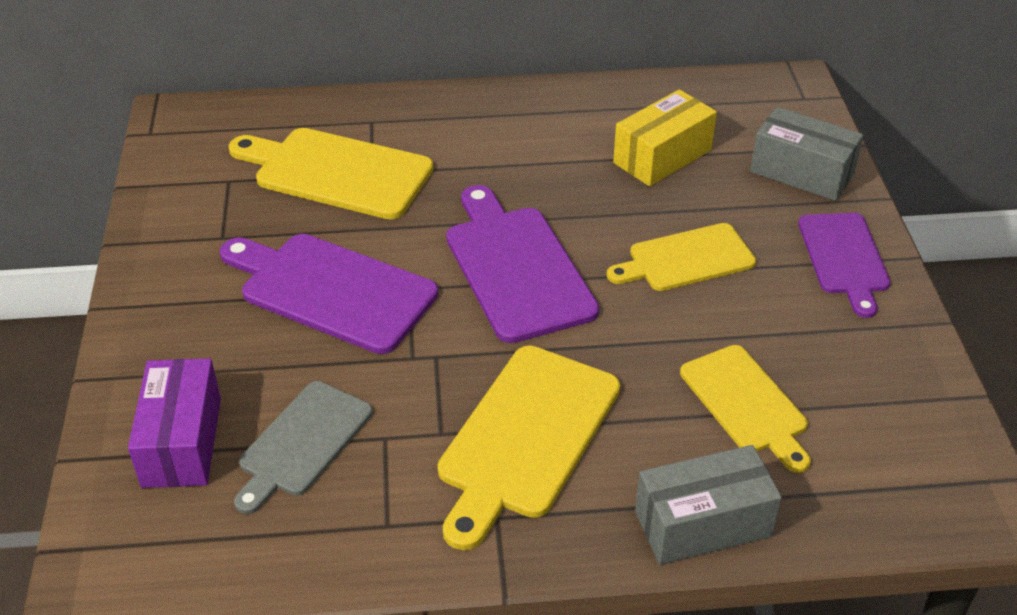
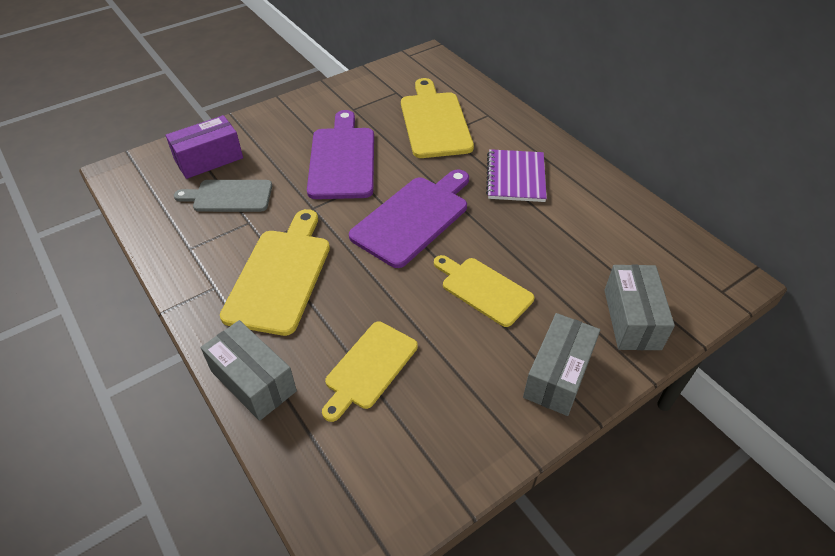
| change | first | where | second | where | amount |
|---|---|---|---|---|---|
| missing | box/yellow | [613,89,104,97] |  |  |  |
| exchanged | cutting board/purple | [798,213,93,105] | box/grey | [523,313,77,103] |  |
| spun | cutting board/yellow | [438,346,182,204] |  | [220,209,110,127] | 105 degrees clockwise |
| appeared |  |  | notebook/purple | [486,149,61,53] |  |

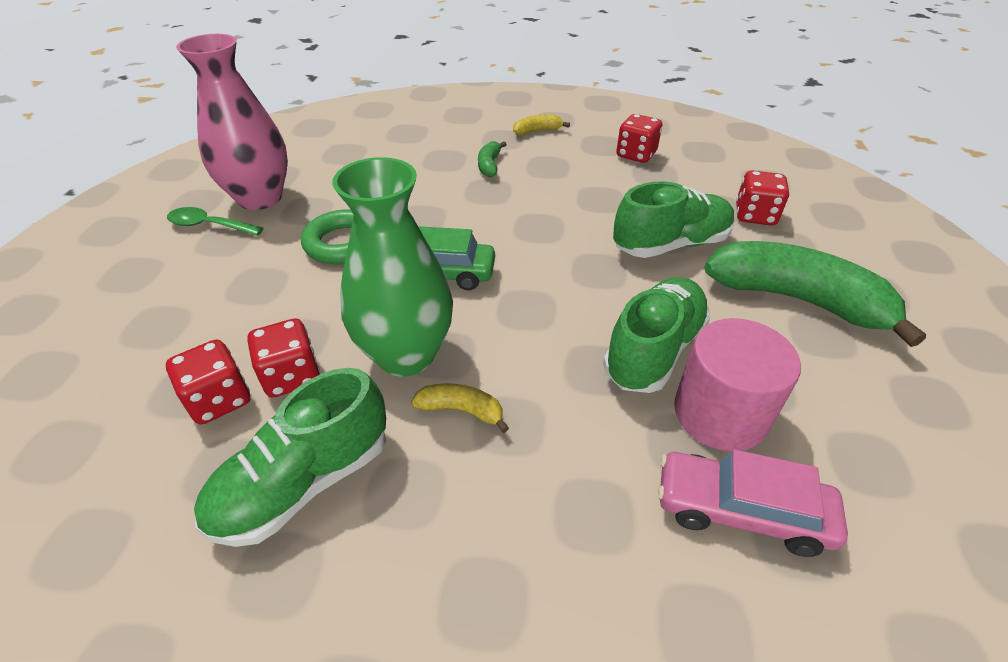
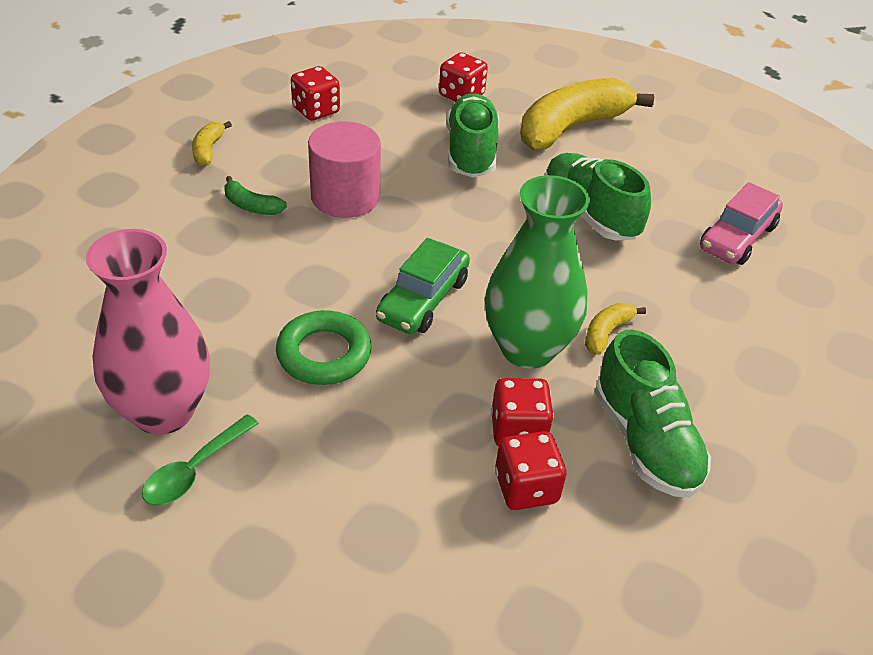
| change | first | where | second | where | amount |
|---|---|---|---|---|---|
| colour | banana/green | [704,241,222,106] | banana/yellow | [520,78,134,72] |  |
| relocated | cylinder/pink | [674,318,127,133] |  | [308,121,73,97] |  |

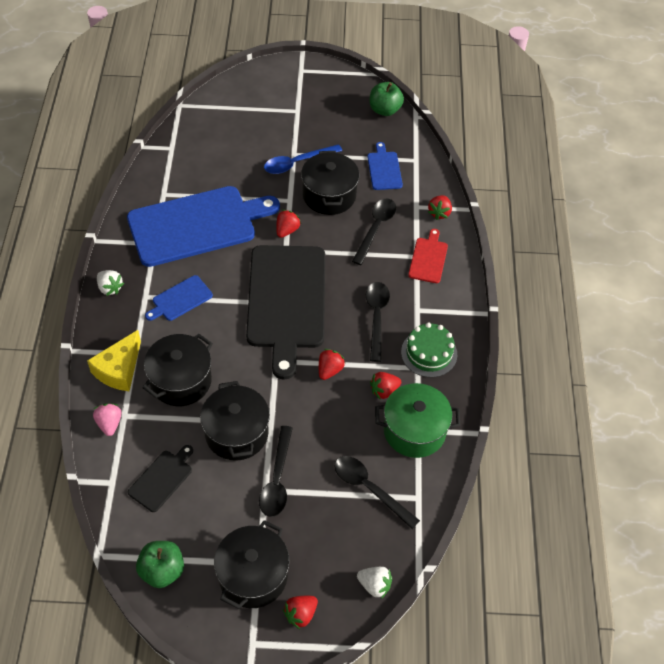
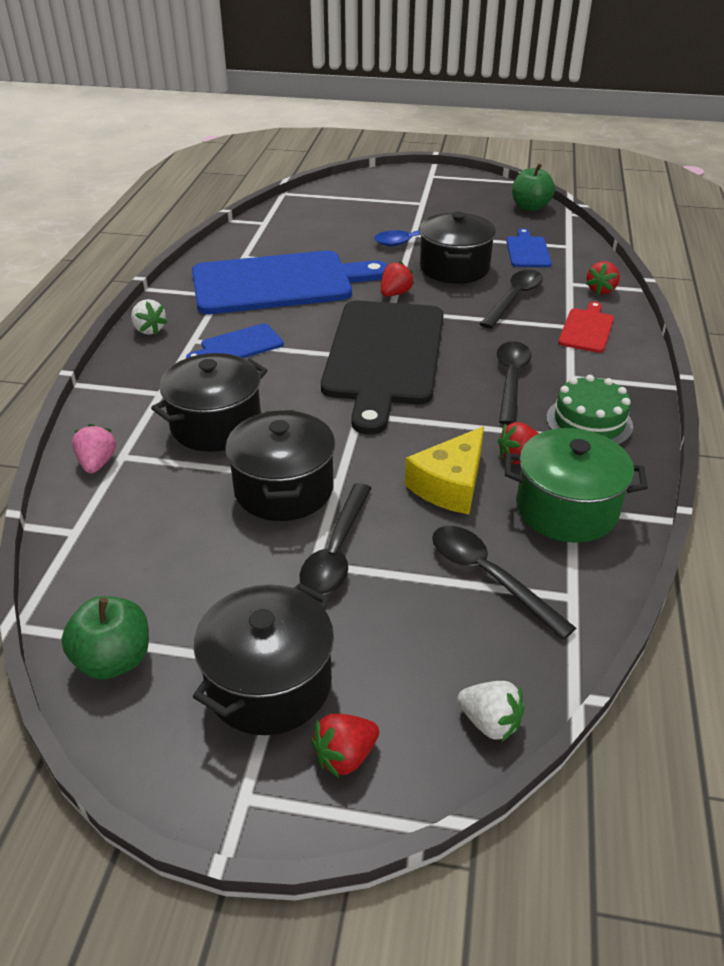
| change | first | where | second | where | amount |
|---|---|---|---|---|---|
| relocated | cheese/yellow | [87,330,54,61] |  | [405,426,79,88] |  |
| missing | strawberry/red | [319,349,26,31] |  |  |  |
| missing | cutting board/black | [128,445,65,67] |  |  |  |

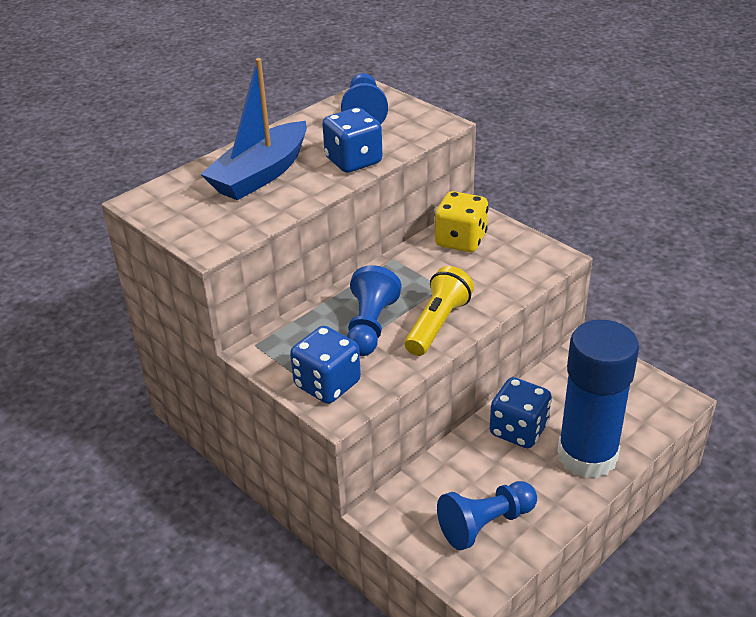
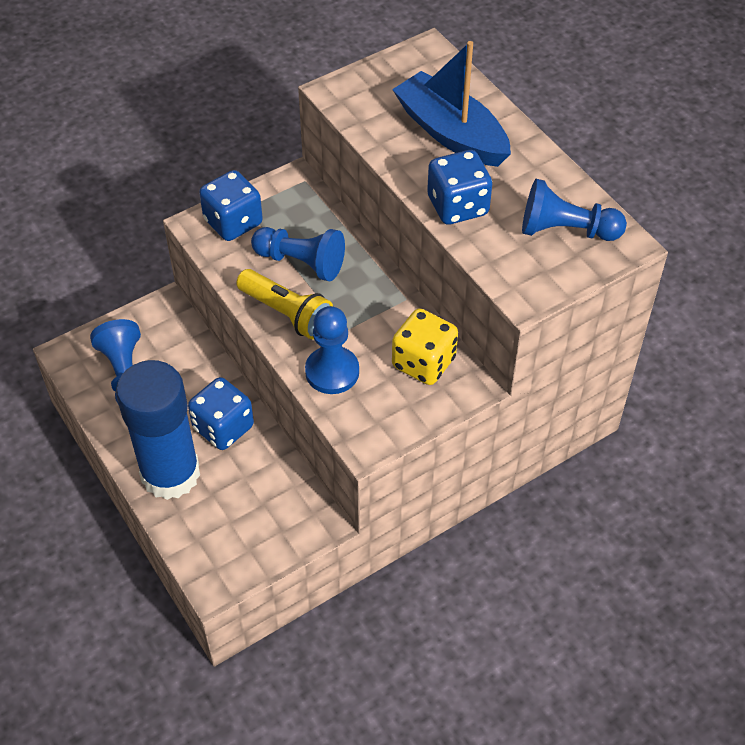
| change | first | where | second | where | amount |
|---|---|---|---|---|---|
| appeared |  |  | pawn/blue | [305,306,54,88] |  |

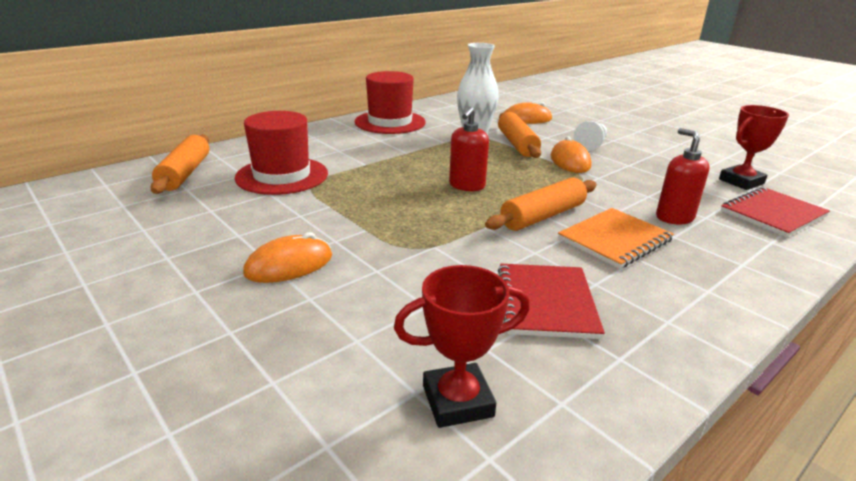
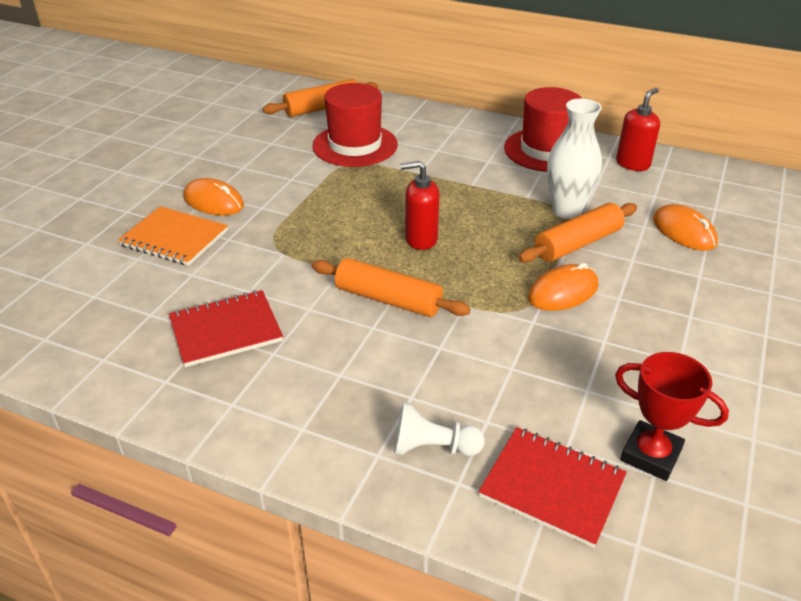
| change | first | where | second | where | amount |
|---|---|---|---|---|---|
| relocated | pawn/white | [573,121,34,30] |  | [394,402,91,54] |  |
| relocated | soap dispenser/red | [656,128,54,96] |  | [616,88,44,83] |  |
| relocated | notebook/orange | [558,208,116,61] |  | [118,206,110,60] |  |
| missing | trophy/red | [394,265,136,163] |  |  |  |

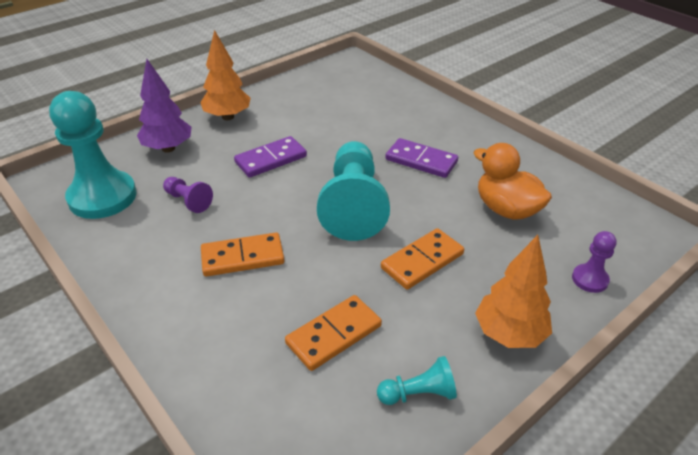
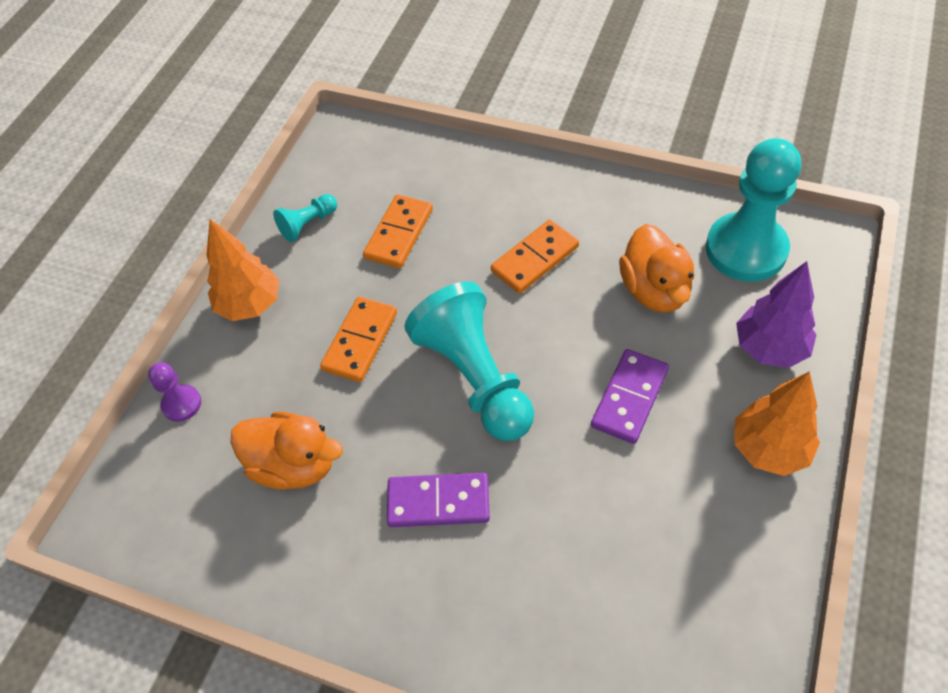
| change | first | where | second | where | amount |
|---|---|---|---|---|---|
| exchanged | pawn/purple | [163,177,50,36] | duck/orange | [619,224,75,88] |  |

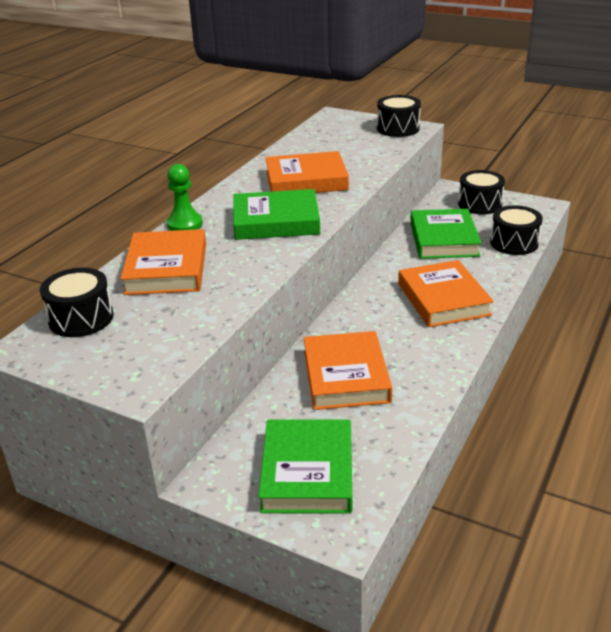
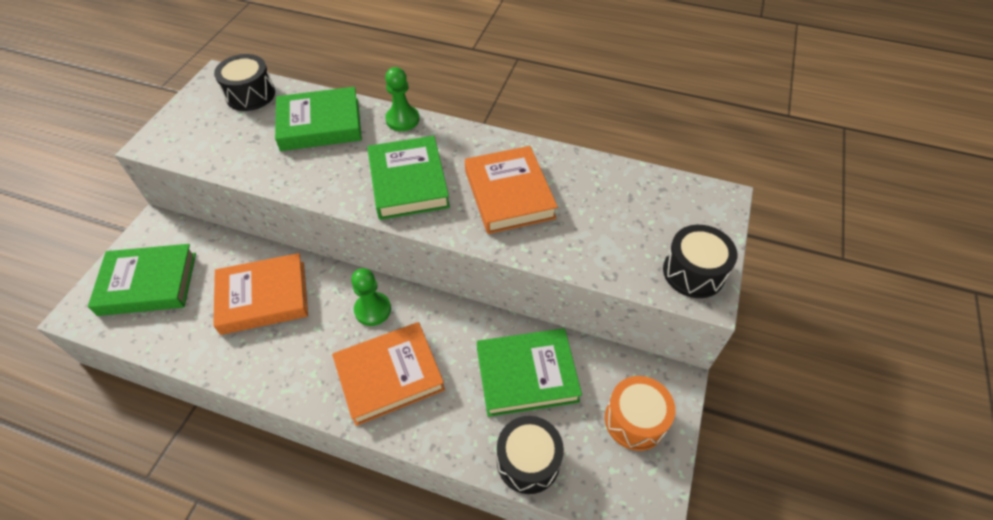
| change | first | where | second | where | amount |
|---|---|---|---|---|---|
| colour | drum/black | [458,170,47,44] | drum/orange | [605,376,70,75] |  |
| colour | book/orange | [120,229,86,66] | book/green | [275,87,87,64] |  |
| appeared |  |  | pawn/green | [351,268,40,58] |  |

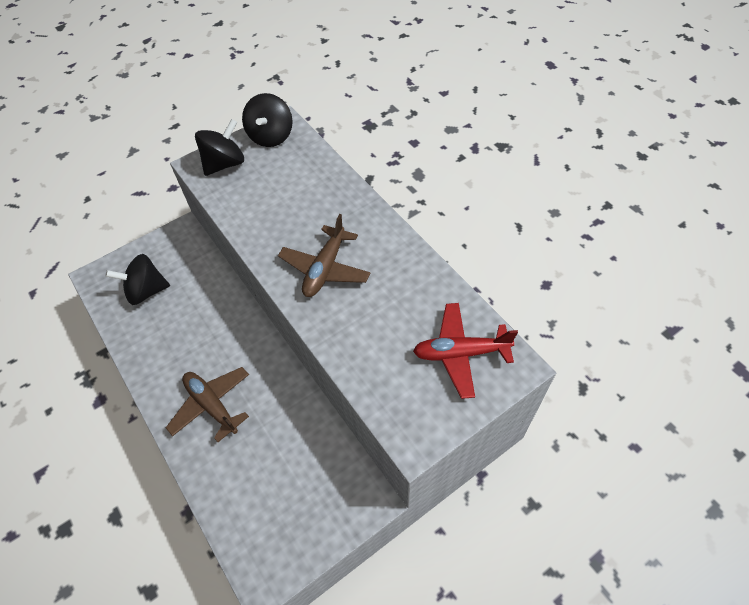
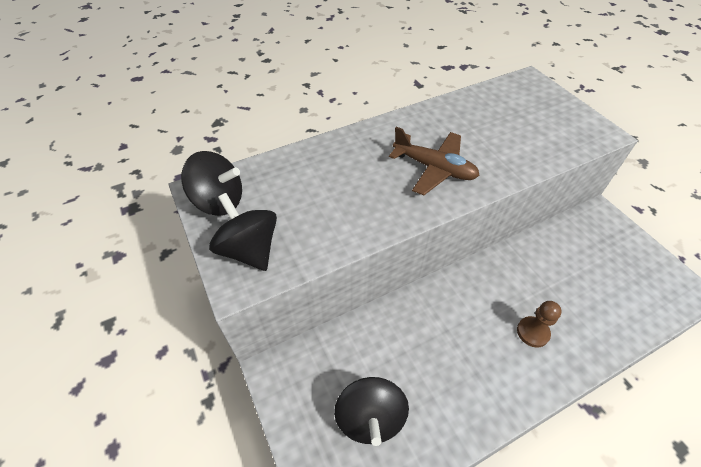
| change | first | where | second | where | amount |
|---|---|---|---|---|---|
| missing | plane/red | [413,303,105,96] |  |  |  |
| exchanged | plane/brown | [166,367,83,75] | pawn/brown | [517,301,45,46] |  |

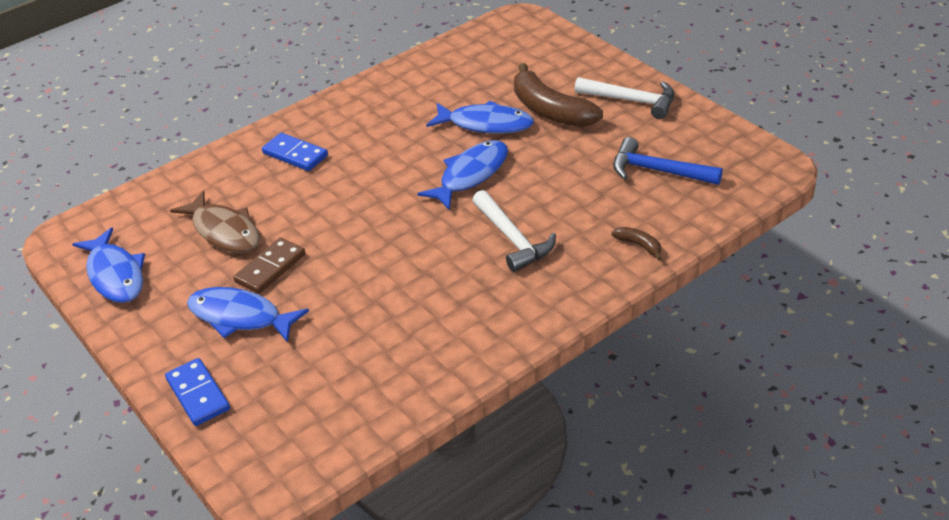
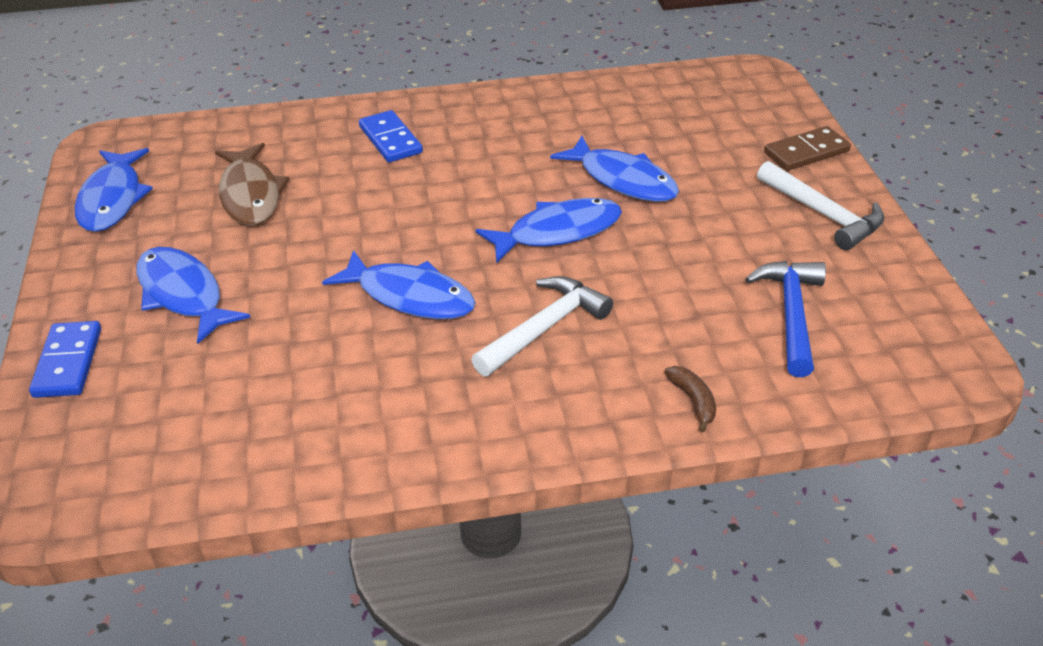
| change | first | where | second | where | amount |
|---|---|---|---|---|---|
| missing | banana/brown | [514,63,89,64] |  |  |  |
| spun | hammer/blue | [613,137,110,48] |  | [745,261,81,116] | 45 degrees clockwise |
| spun | hammer/white | [472,190,84,82] |  | [471,276,142,101] | 135 degrees counterclockwise |
| relocated | domino/brown | [233,238,72,56] |  | [764,126,87,45] |  |
| appeared |  |  | fish/blue | [322,250,154,69] |  |

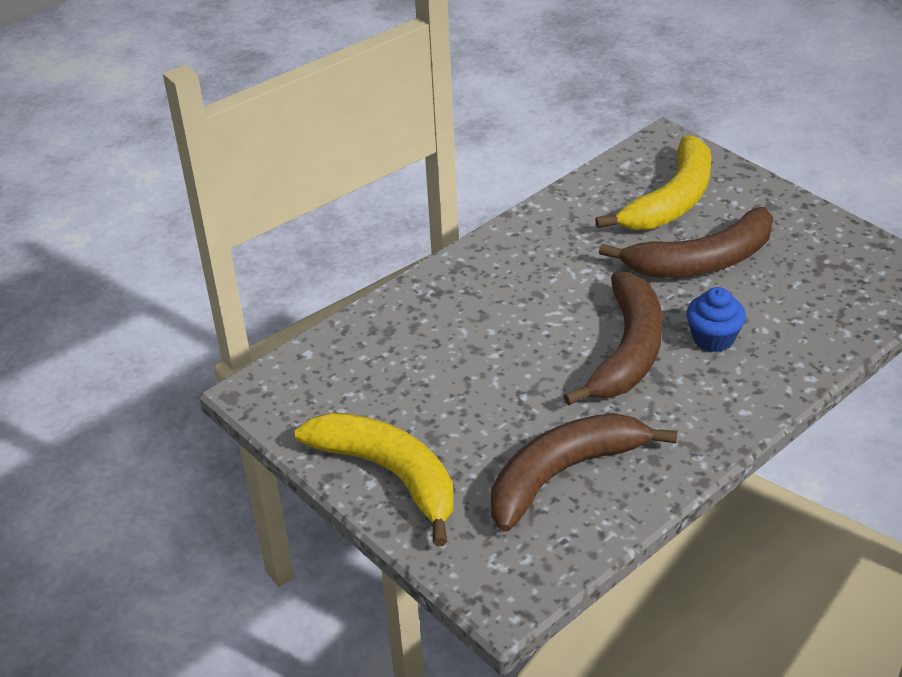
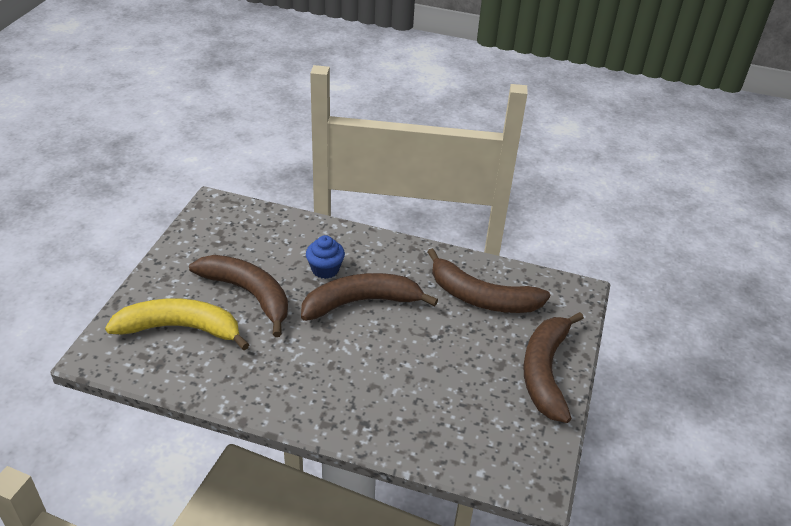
| change | first | where | second | where | amount |
|---|---|---|---|---|---|
| colour | banana/yellow | [295,412,159,134] | banana/brown | [523,312,61,111] |  |

